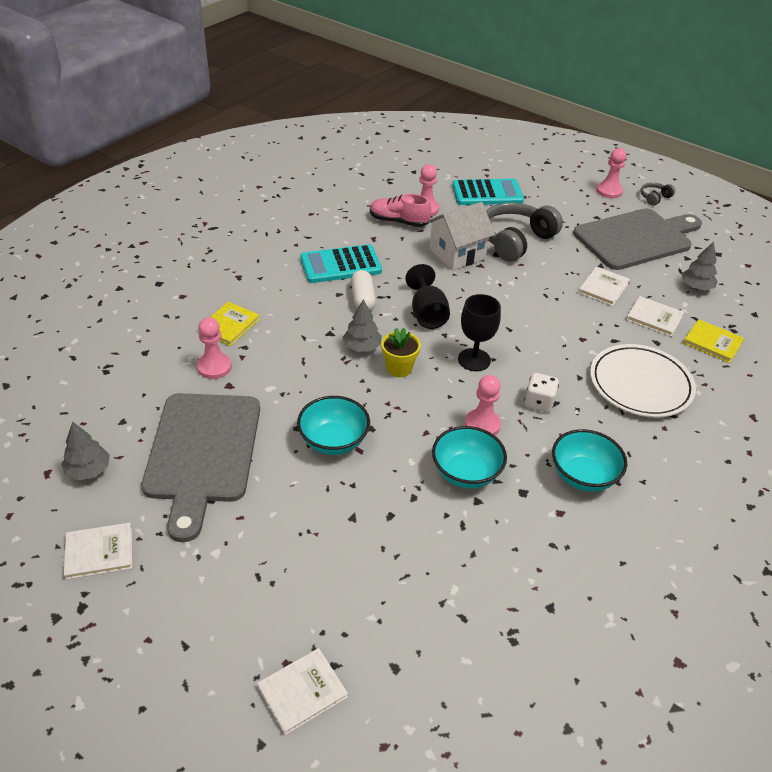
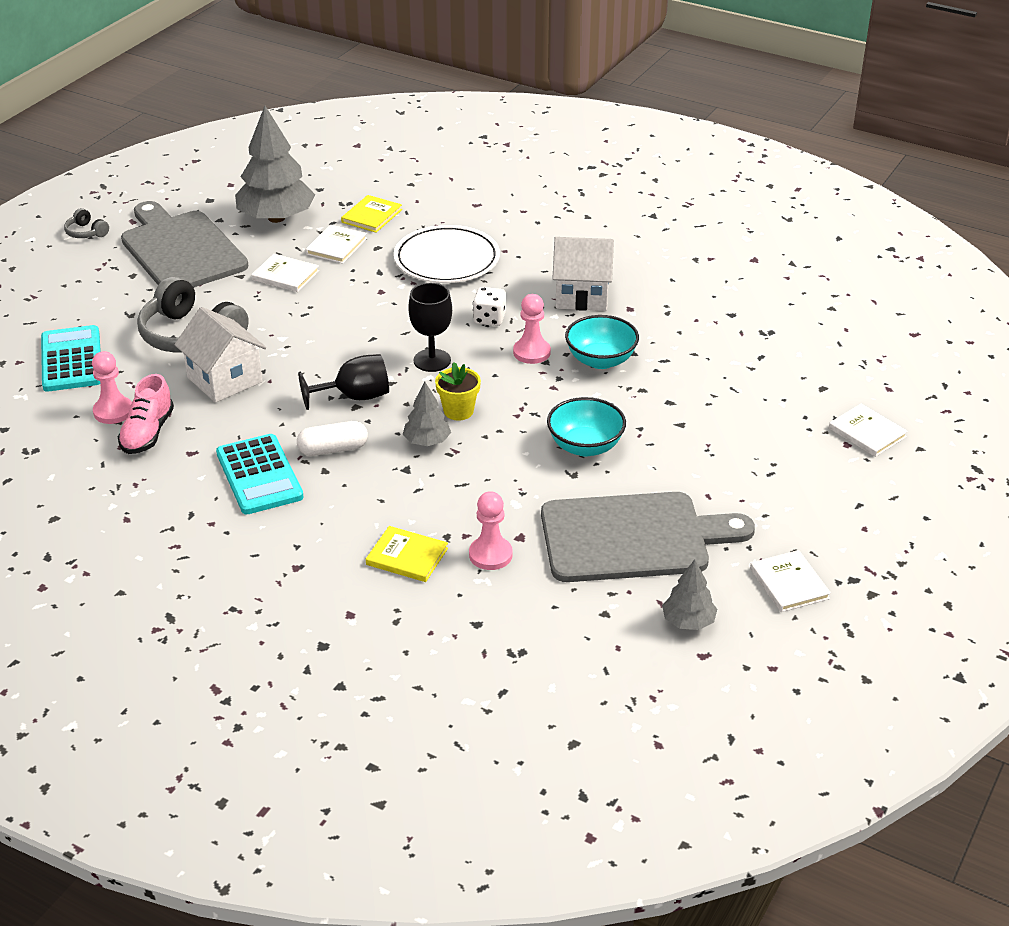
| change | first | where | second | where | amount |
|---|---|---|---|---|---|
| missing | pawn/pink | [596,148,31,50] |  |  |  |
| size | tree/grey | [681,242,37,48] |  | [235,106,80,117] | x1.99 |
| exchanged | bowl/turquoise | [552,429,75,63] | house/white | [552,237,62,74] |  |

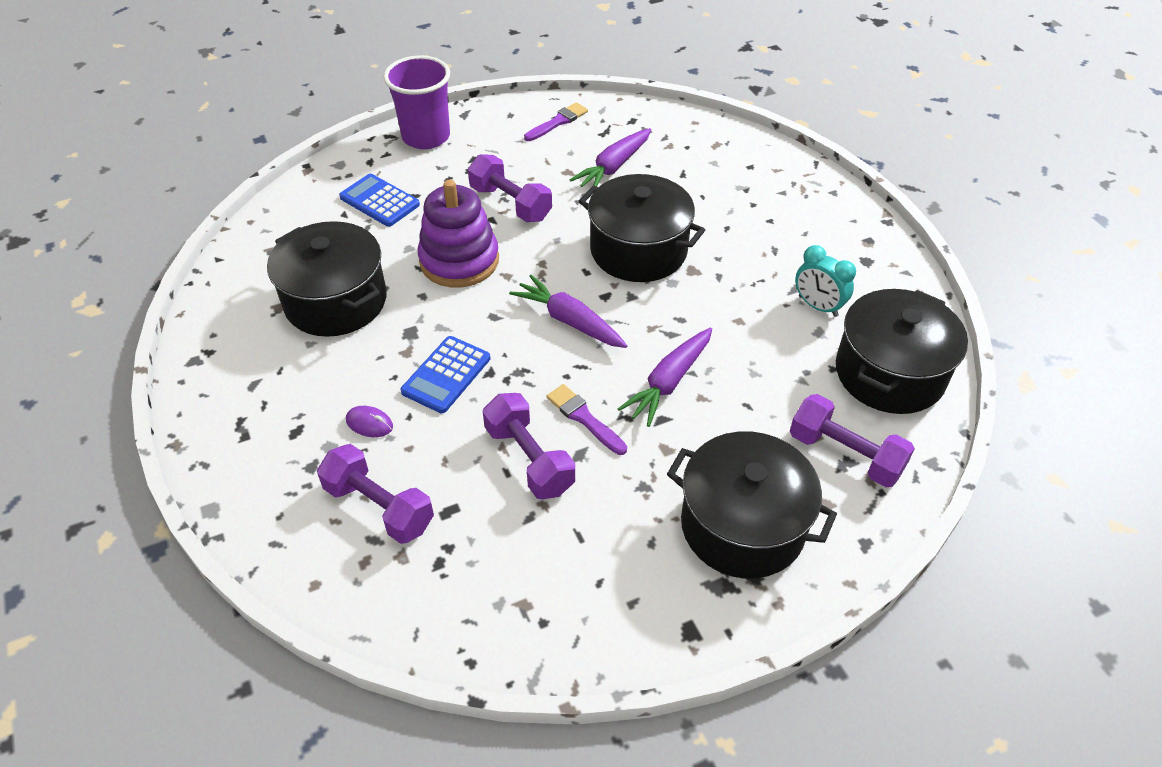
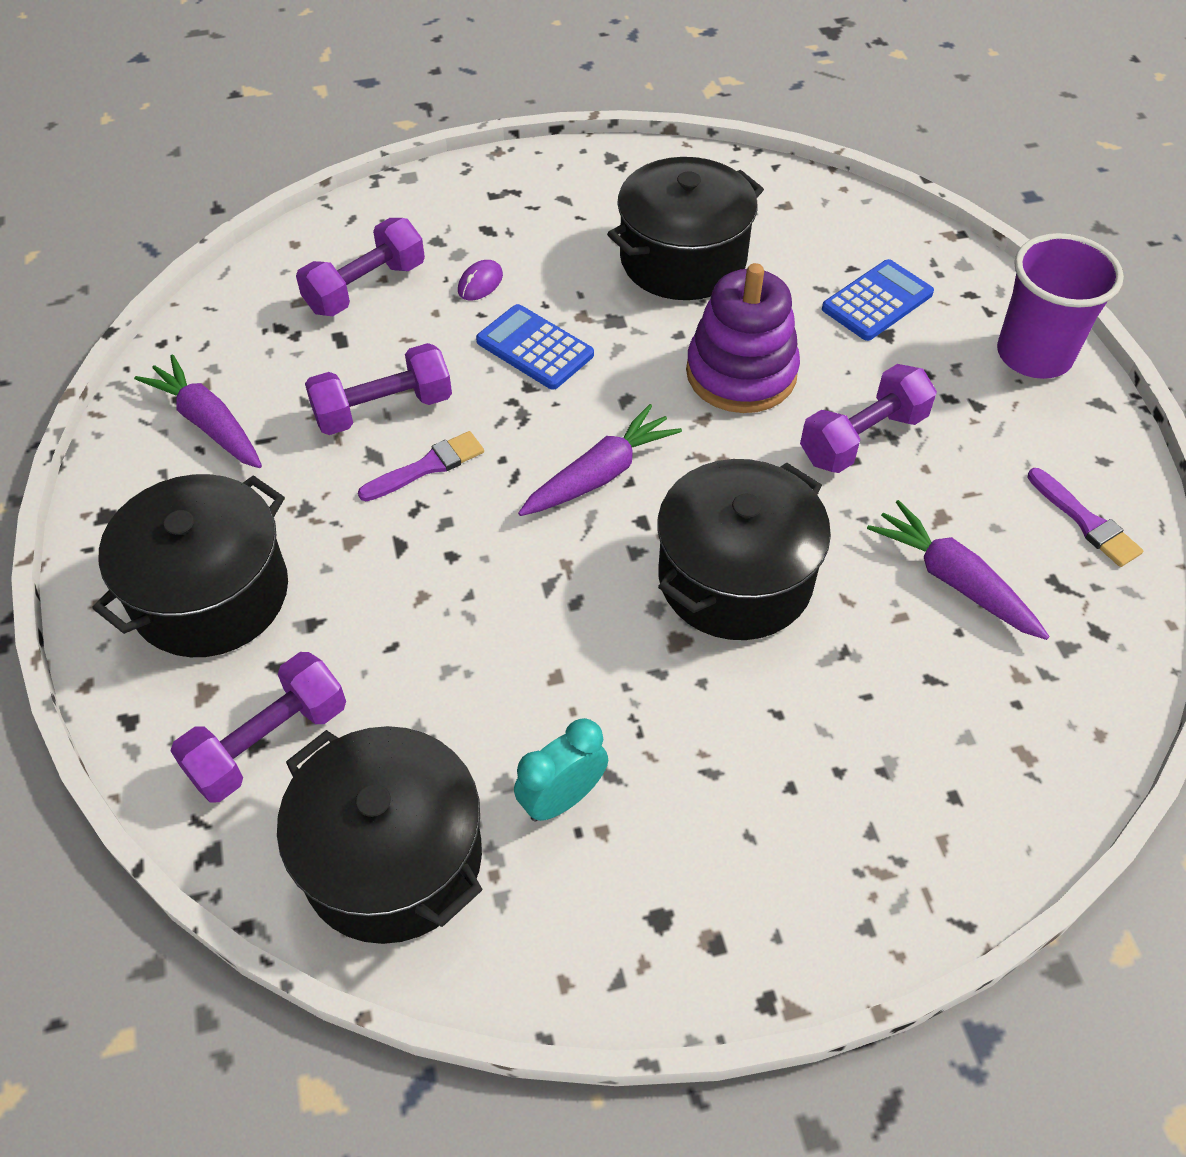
| change | first | where | second | where | amount |
|---|---|---|---|---|---|
| relocated | carrot/purple | [618,328,94,99] |  | [134,355,128,113] |  |

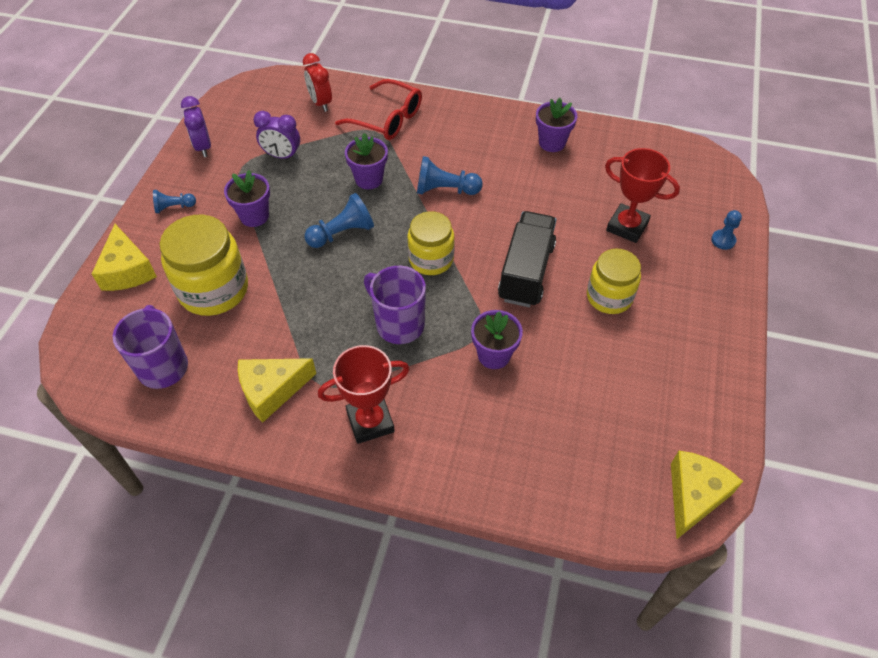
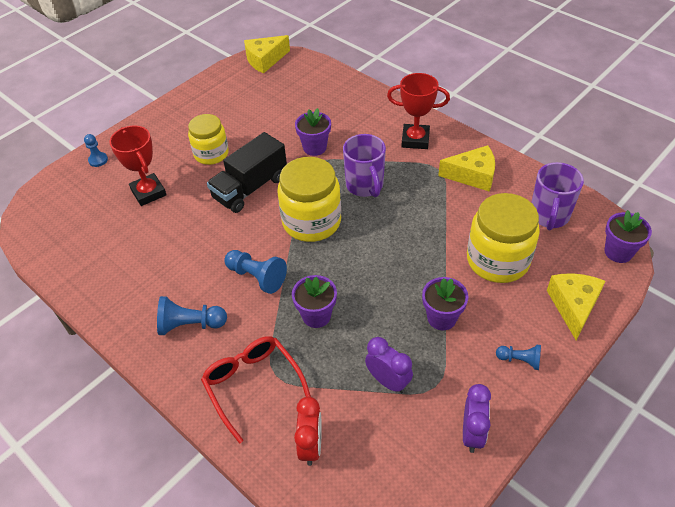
| change | first | where | second | where | amount |
|---|---|---|---|---|---|
| relocated | flower pot/purple | [536,98,41,54] |  | [604,210,48,53] |  |
| relocated | pawn/blue | [305,193,69,55] |  | [157,296,70,39] |  |
| size | jar/yellow | [408,211,47,64] |  | [277,157,64,85] | x1.52 |

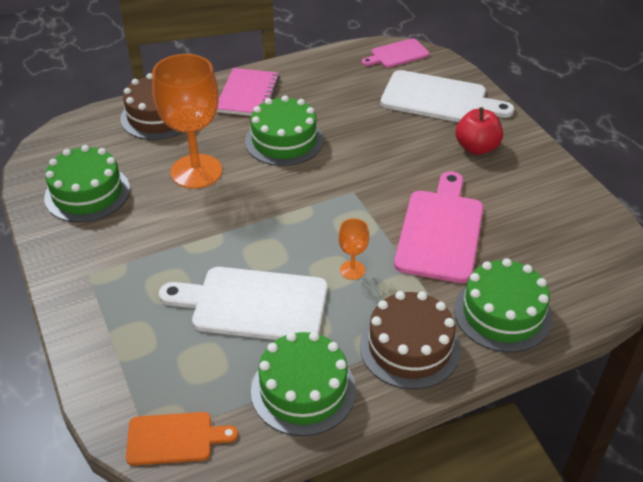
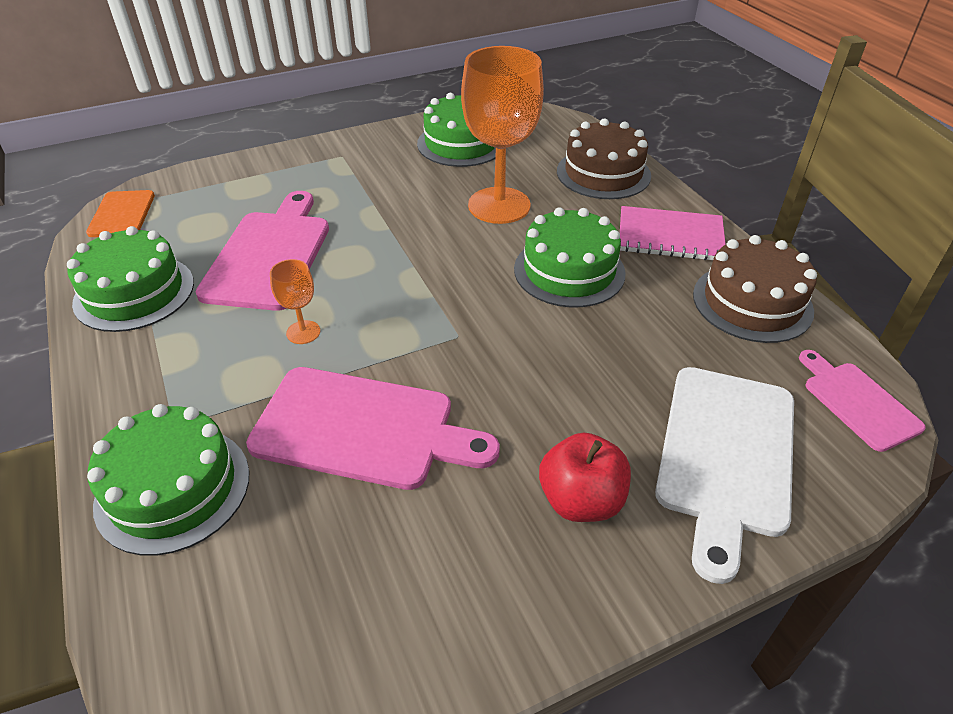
| change | first | where | second | where | amount |
|---|---|---|---|---|---|
| colour | cutting board/white | [159,267,169,73] | cutting board/pink | [195,191,134,120] |  |
| relocated | cake/brown | [360,291,101,98] |  | [693,235,124,108] |  |

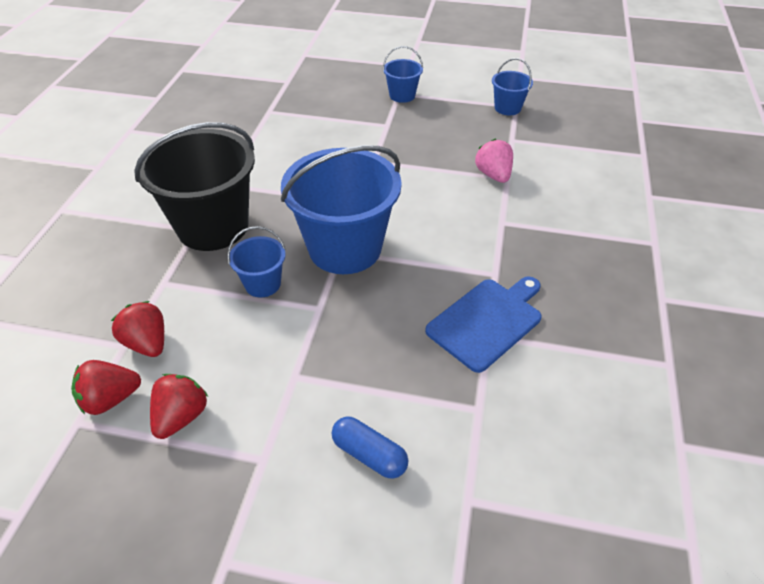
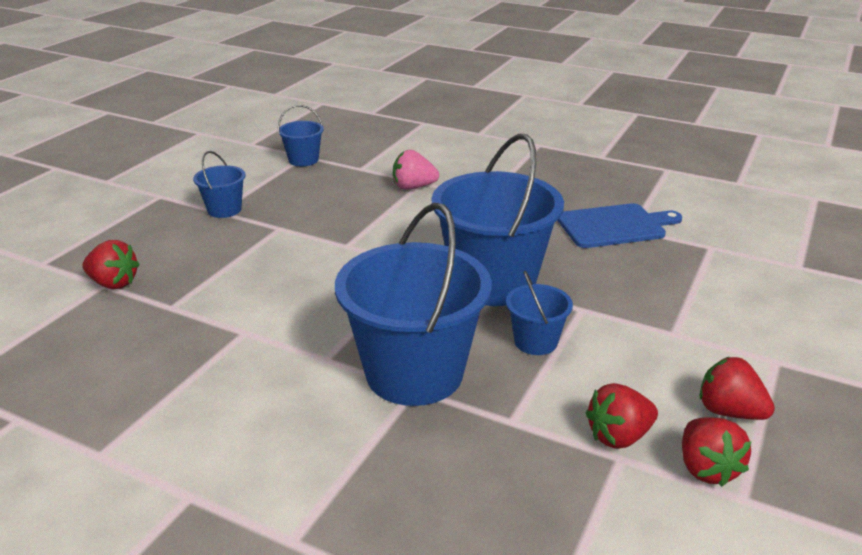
| change | first | where | second | where | amount |
|---|---|---|---|---|---|
| colour | bucket/black | [134,122,121,129] | bucket/blue | [335,203,157,203] |  |
| spun | cutting board/blue | [425,276,117,97] |  | [557,203,125,45] | 105 degrees clockwise |
| missing | capsule/blue | [332,417,76,62] |  |  |  |
| appeared |  |  | strawberry/red | [83,240,57,49] |  |

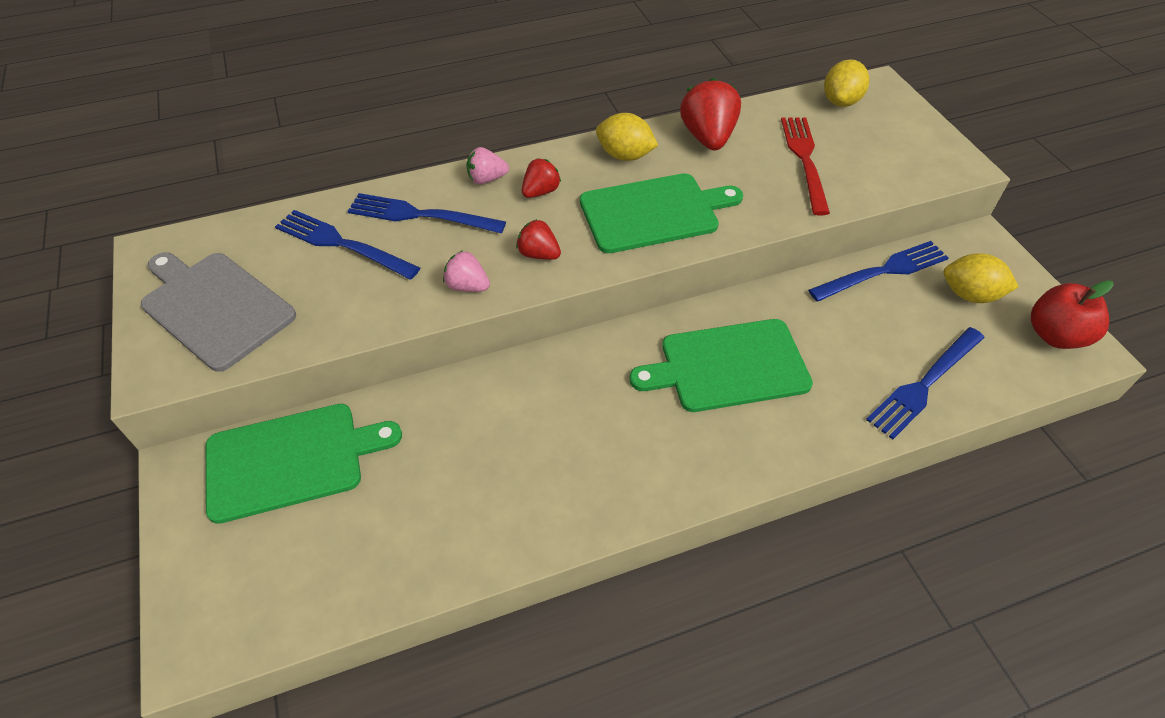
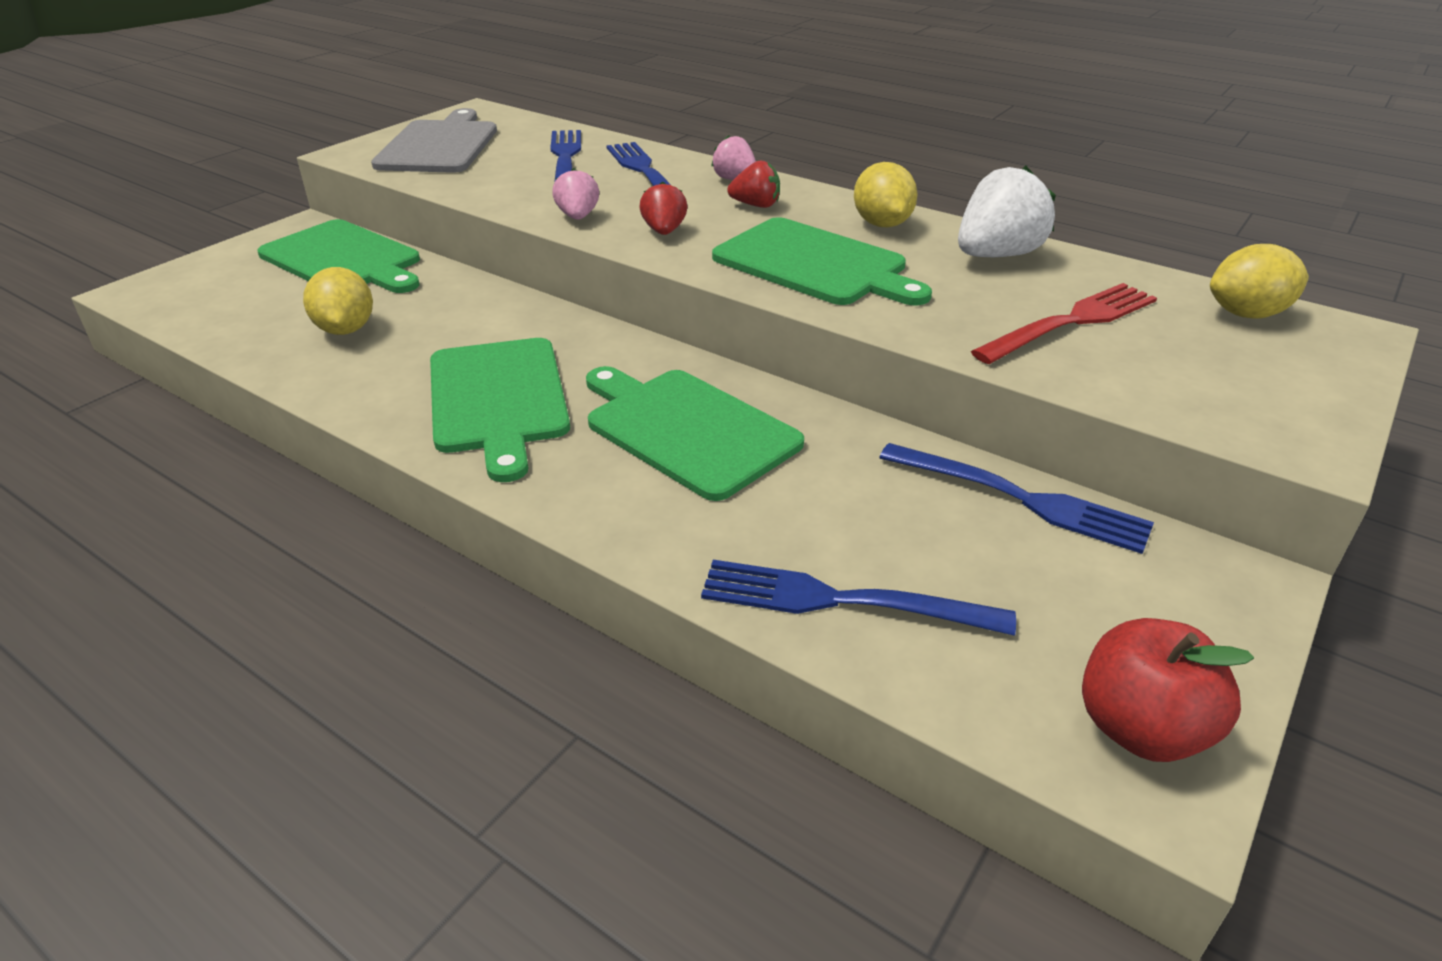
| change | first | where | second | where | amount |
|---|---|---|---|---|---|
| colour | strawberry/red | [680,78,61,72] | strawberry/white | [958,166,98,91] |  |
| relocated | lemon/yellow | [943,253,76,50] |  | [303,267,70,68] |  |
| appeared |  |  | cutting board/green | [430,338,140,144] |  |

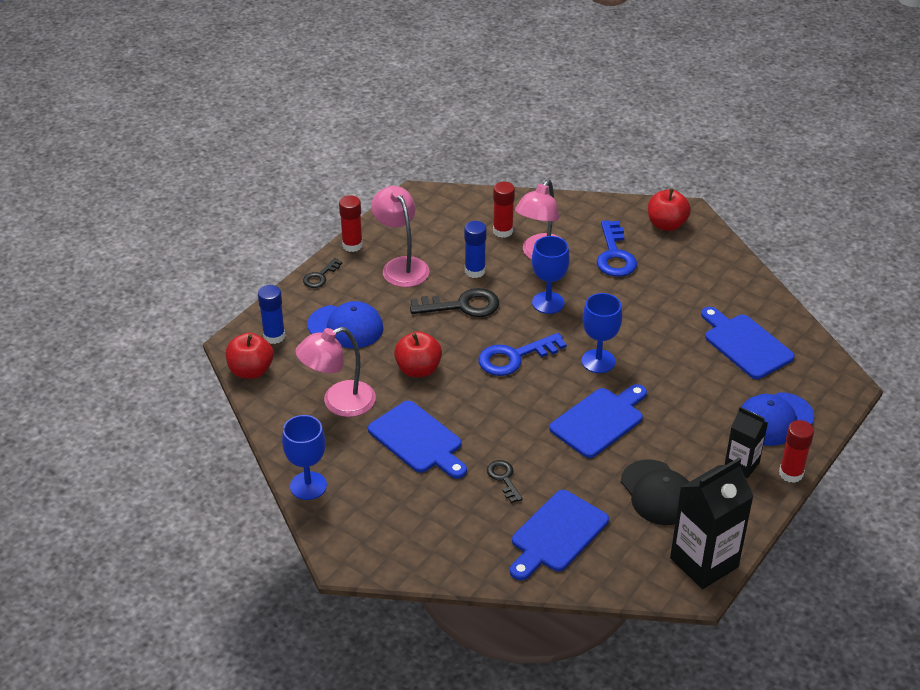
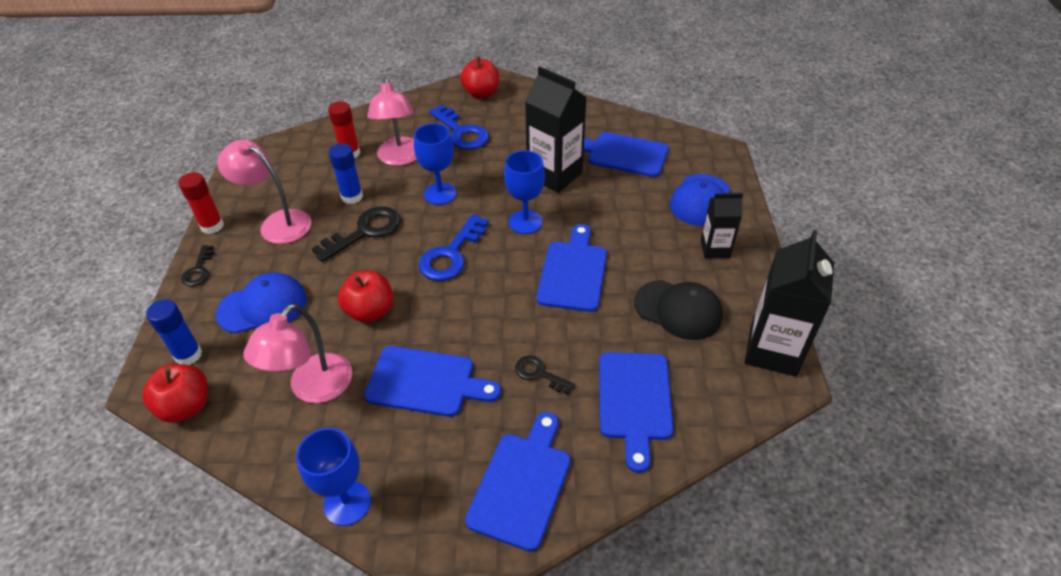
| change | first | where | second | where | amount |
|---|---|---|---|---|---|
| missing | glue stick/red | [779,420,35,63] |  |  |  |
| appeared |  |  | carton/black | [525,66,62,127] |  |
| appeared |  |  | cutting board/blue | [465,412,106,140] |  |

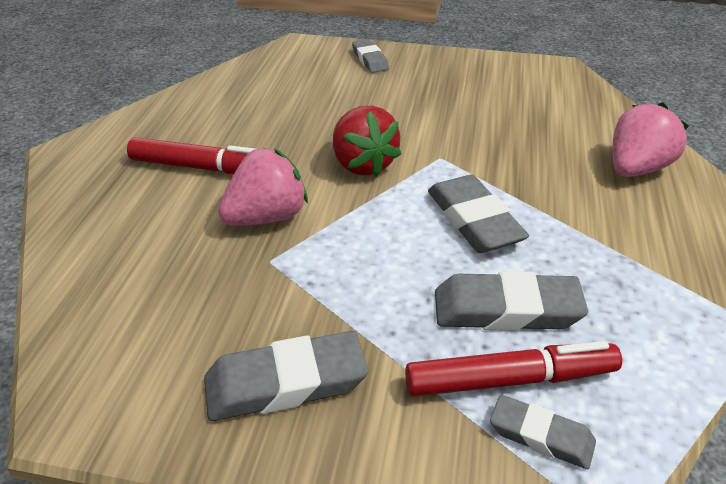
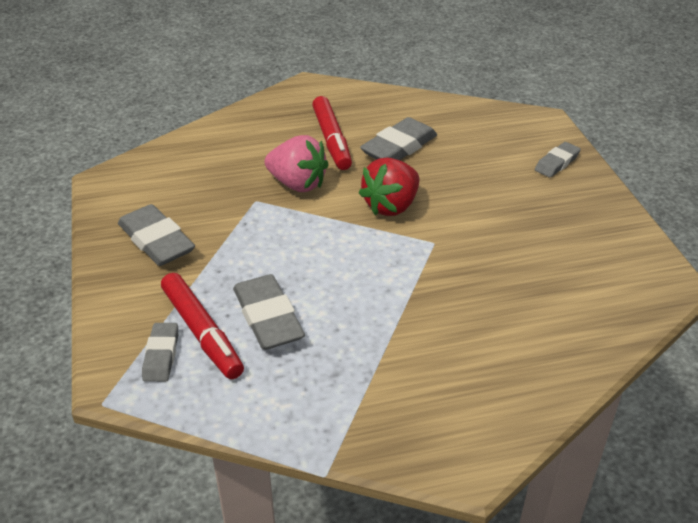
| change | first | where | second | where | amount |
|---|---|---|---|---|---|
| missing | strawberry/pink | [613,102,76,75] |  |  |  |
| relocated | eraser/grey | [428,175,101,78] |  | [360,117,77,43] |  |

